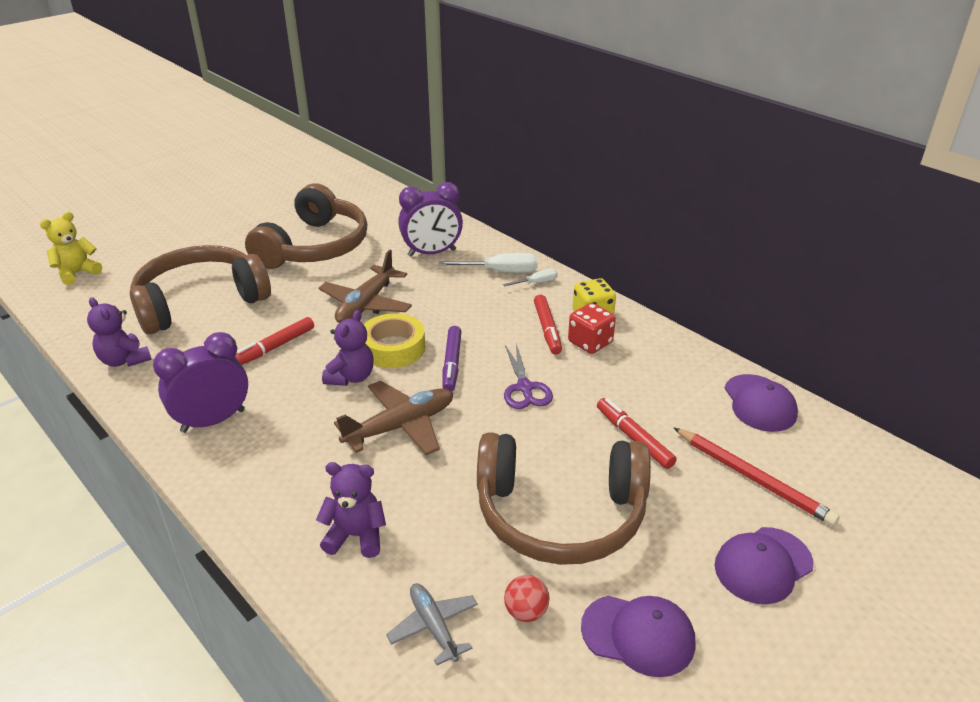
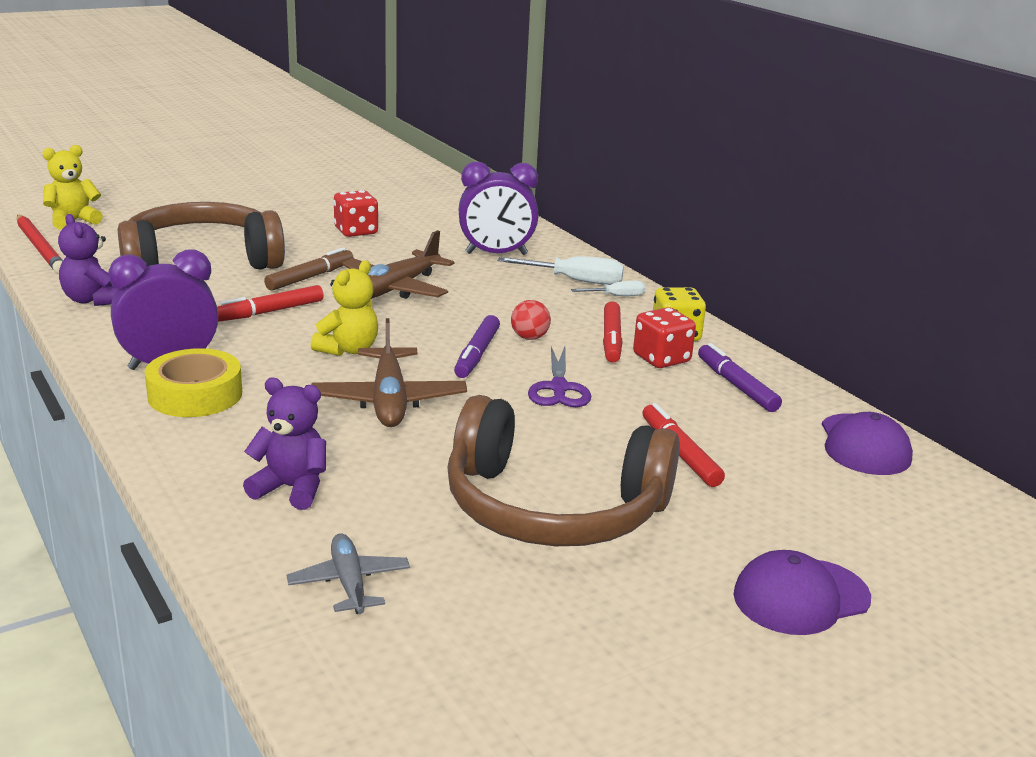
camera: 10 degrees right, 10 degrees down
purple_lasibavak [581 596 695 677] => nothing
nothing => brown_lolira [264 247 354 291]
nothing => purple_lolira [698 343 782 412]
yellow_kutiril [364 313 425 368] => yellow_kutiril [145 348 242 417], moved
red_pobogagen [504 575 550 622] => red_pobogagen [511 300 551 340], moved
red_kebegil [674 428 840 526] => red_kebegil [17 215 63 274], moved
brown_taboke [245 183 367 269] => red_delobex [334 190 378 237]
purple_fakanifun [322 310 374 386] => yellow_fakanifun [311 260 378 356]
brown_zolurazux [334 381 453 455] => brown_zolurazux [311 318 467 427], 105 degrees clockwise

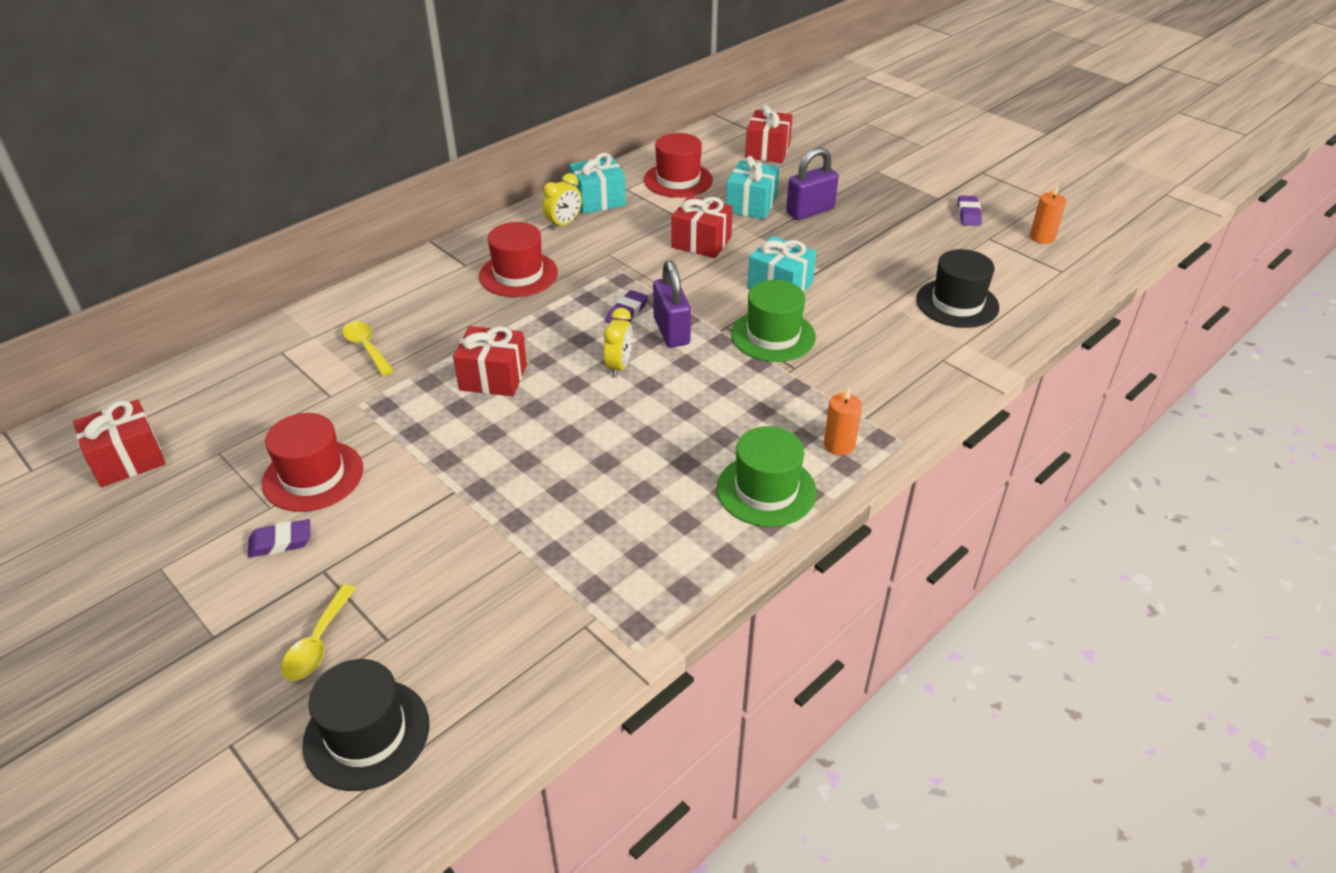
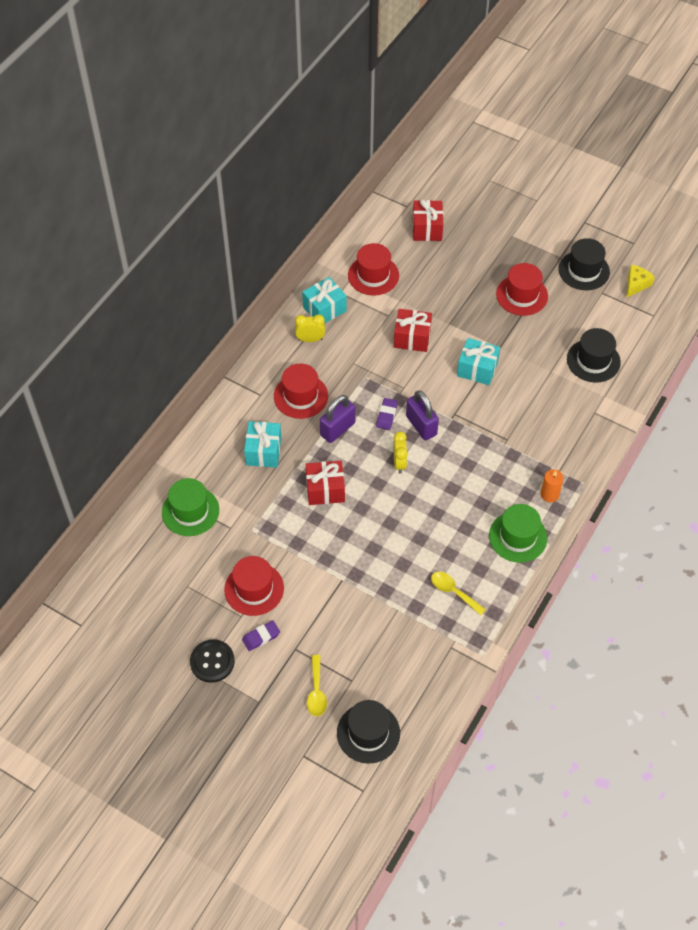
camera: 15 degrees left, 15 degrees up
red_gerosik [73 399 166 487] => nothing
nothing => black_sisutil [190 639 235 683]
nothing => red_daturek [496 263 548 316]
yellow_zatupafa [342 321 394 376] => yellow_zatupafa [431 572 486 616], moved
turquoise_gerosik [726 156 779 219] => turquoise_gerosik [244 421 281 468], moved
green_daturek [731 280 816 362] => green_daturek [162 478 219 536], moved
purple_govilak [786 147 839 220] => purple_govilak [320 395 356 443], moved
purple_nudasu [958 195 982 226] => black_daturek [559 238 610 290]
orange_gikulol [1030 184 1066 244] => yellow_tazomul [626 265 655 298]
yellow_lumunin [543 173 582 230] => yellow_lumunin [295 315 325 342], 120 degrees counterclockwise

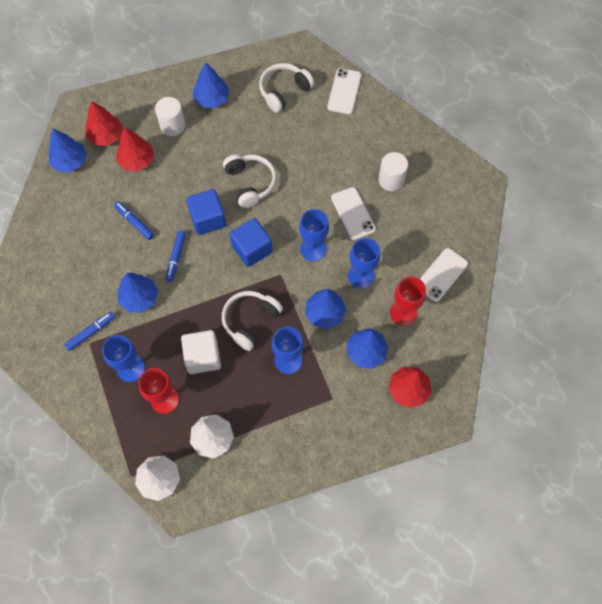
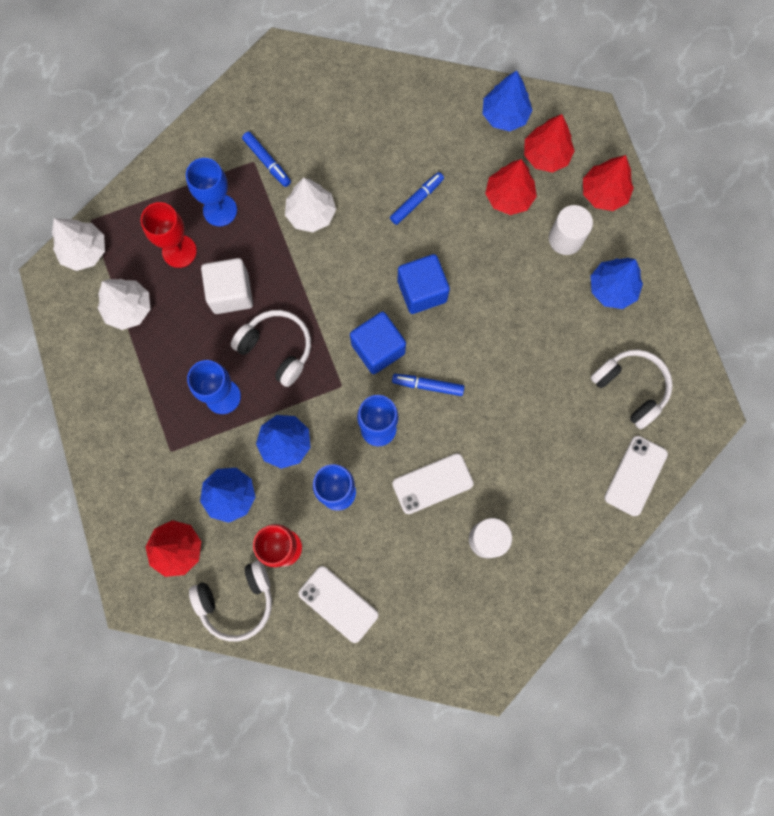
camera: 90 degrees right, 10 degrees up
nothing => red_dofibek [583 155 634 211]
blue_lolira [166 231 186 282] => blue_lolira [392 374 464 396], moved
white_taboke [223 154 276 208] => white_taboke [189 561 272 642], moved
blue_dofibek [117 273 158 313] => white_dofibek [285 178 336 232]
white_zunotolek [327 68 362 114] => white_zunotolek [604 436 668 516], 75 degrees counterclockwise

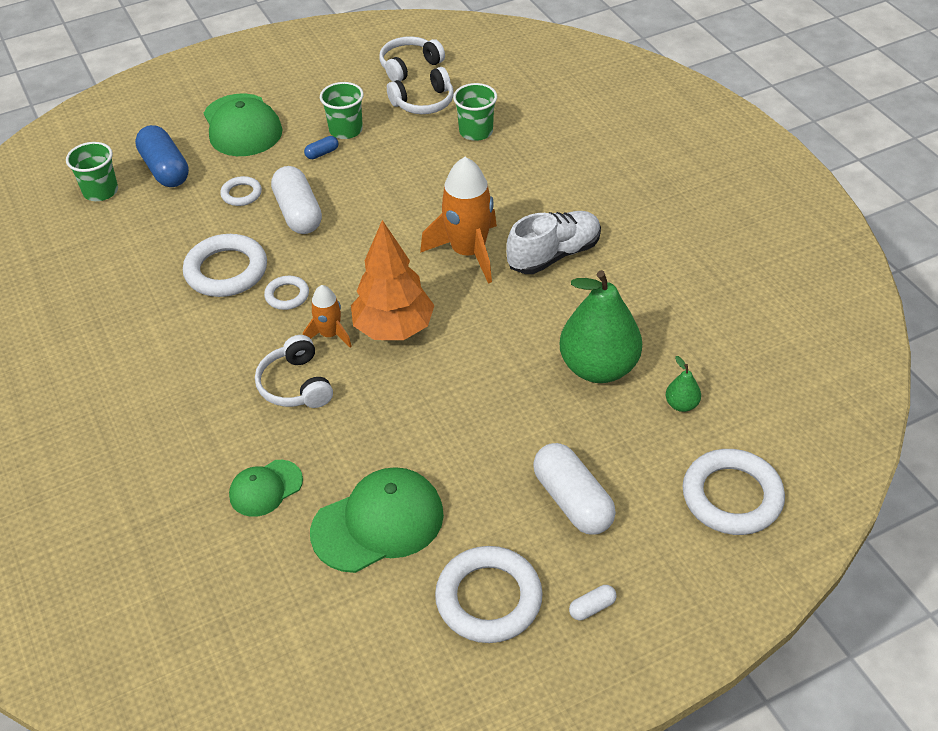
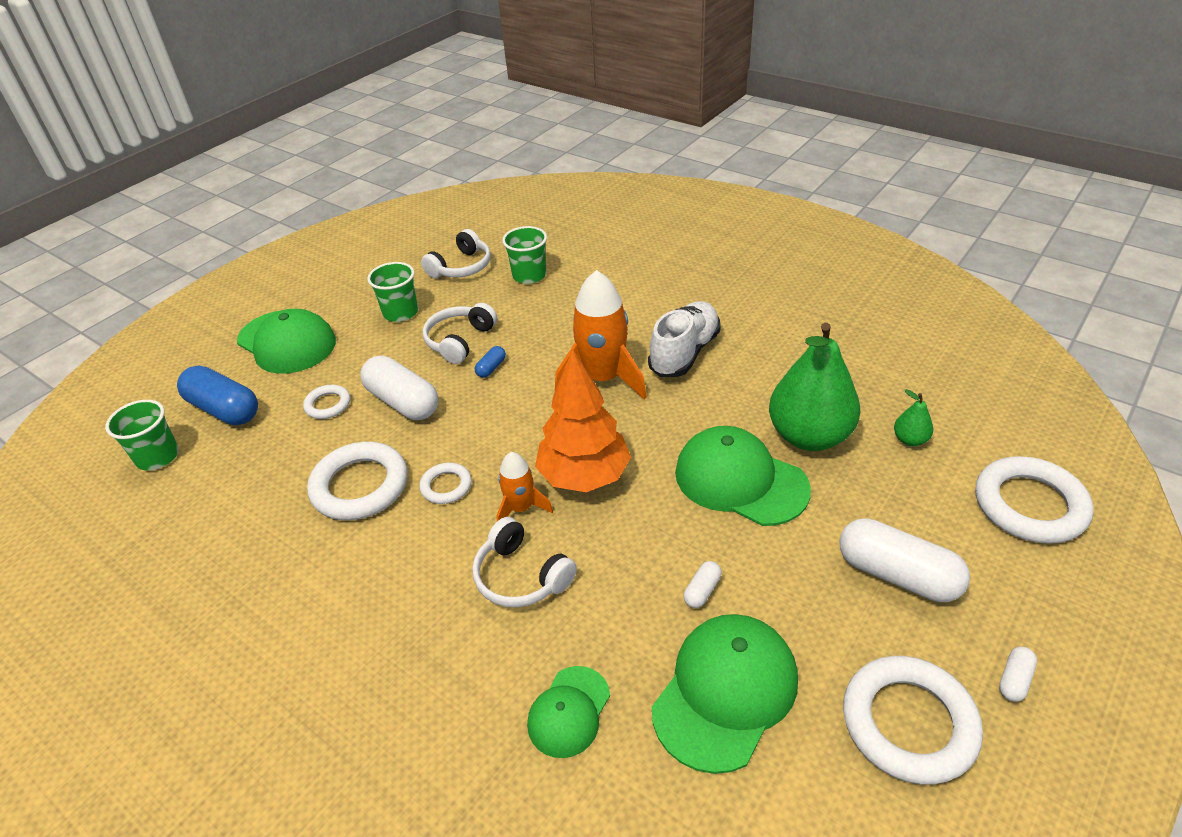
camera: 25 degrees left, 5 degrees down
nothing => green_lasibavak [675 426 811 526]
nothing => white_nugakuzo [684 561 721 608]
blue_nugakuzo [304 136 338 159] => blue_nugakuzo [475 346 506 378], moved
white_taboke [379 36 445 82] => white_taboke [422 303 497 364], moved

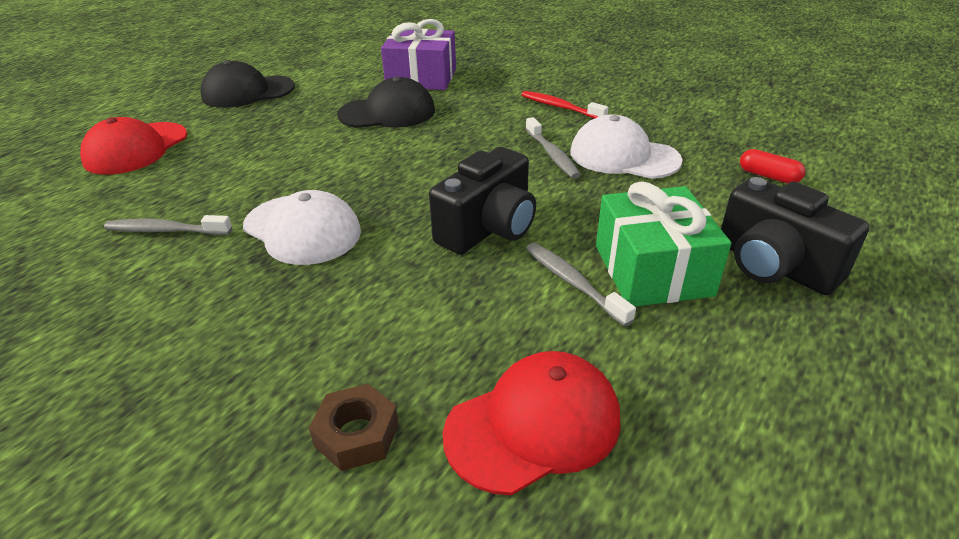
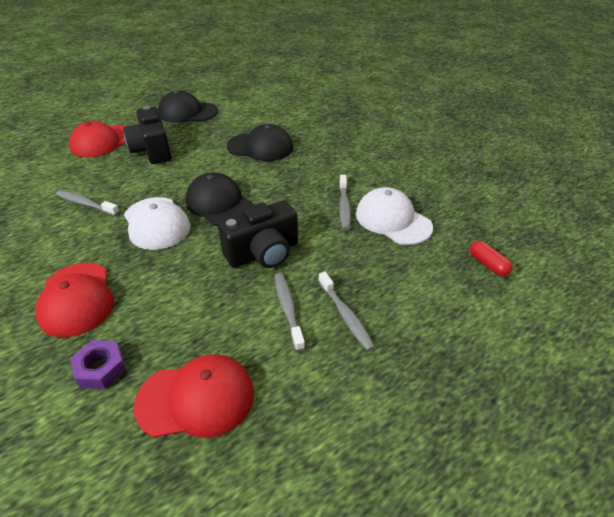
camera: 20 degrees right, 5 degrees up
purple_gerosik [381 19 456 90] => nothing
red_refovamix [521 91 608 119] => nothing
nothing => red_lasibavak [35 263 114 338]
nothing => black_lasibavak [185 172 254 226]
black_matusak [721 177 870 295] => black_matusak [123 106 171 164], moved
green_gerosik [596 181 731 307] => grey_refovamix [318 271 375 351]
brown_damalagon [309 384 399 471] => purple_damalagon [70 340 126 389]

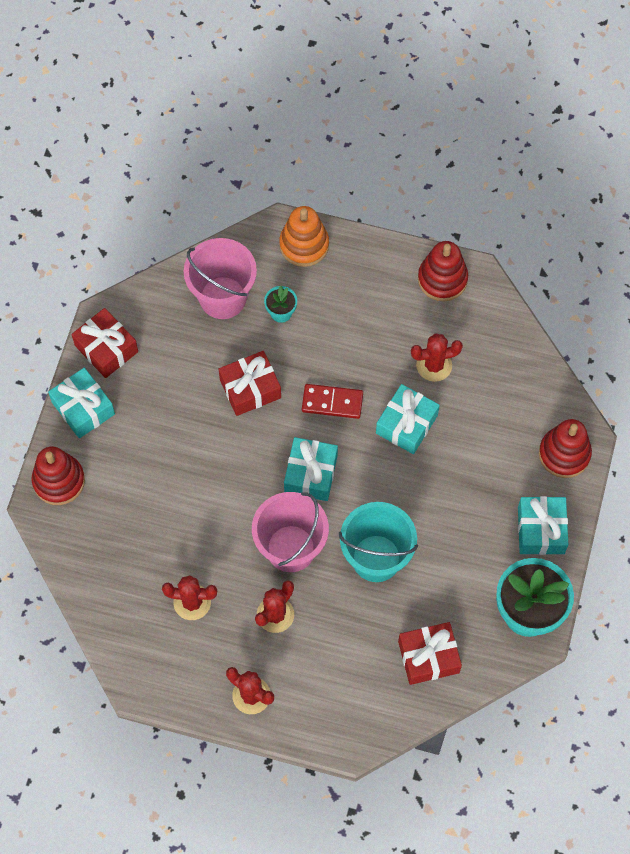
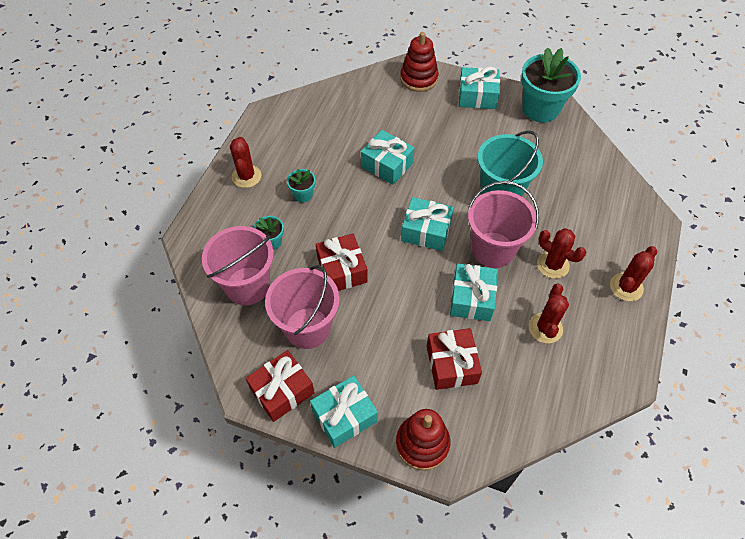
camera: 85 degrees left, 10 degrees down
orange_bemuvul [279 206 329 267] => nothing
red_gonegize [302 384 363 419] => nothing
red_bemuvul [418 241 468 301] => nothing
nothing => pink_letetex [265 265 340 349]
nothing => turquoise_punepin [287 169 316 202]
nothing => turquoise_gerosik [450 264 498 321]
red_gerosik [398 622 462 685] => red_gerosik [427 328 482 390], moved
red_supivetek [411 333 463 382] => red_supivetek [230 137 262 188], moved

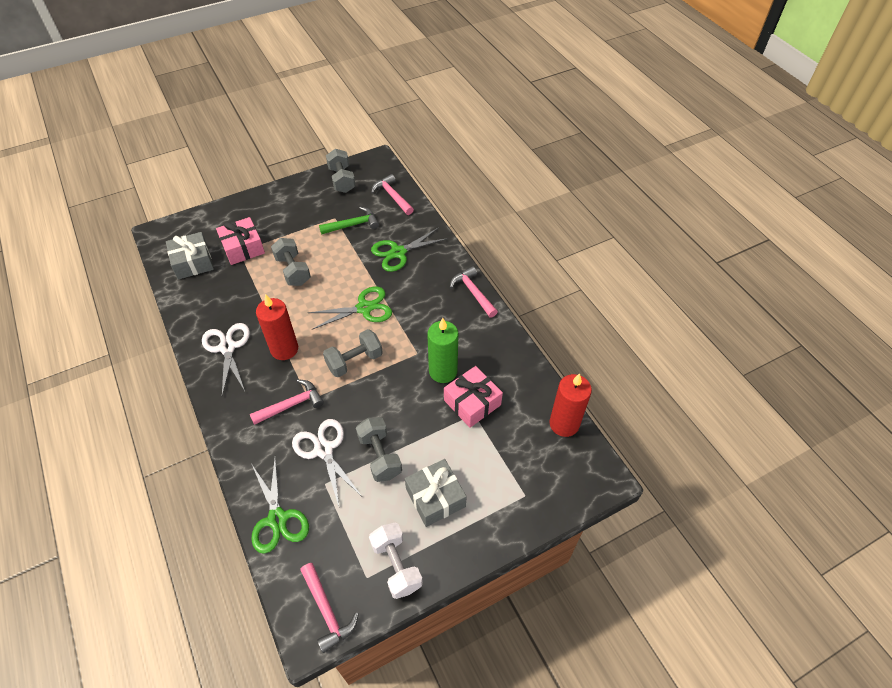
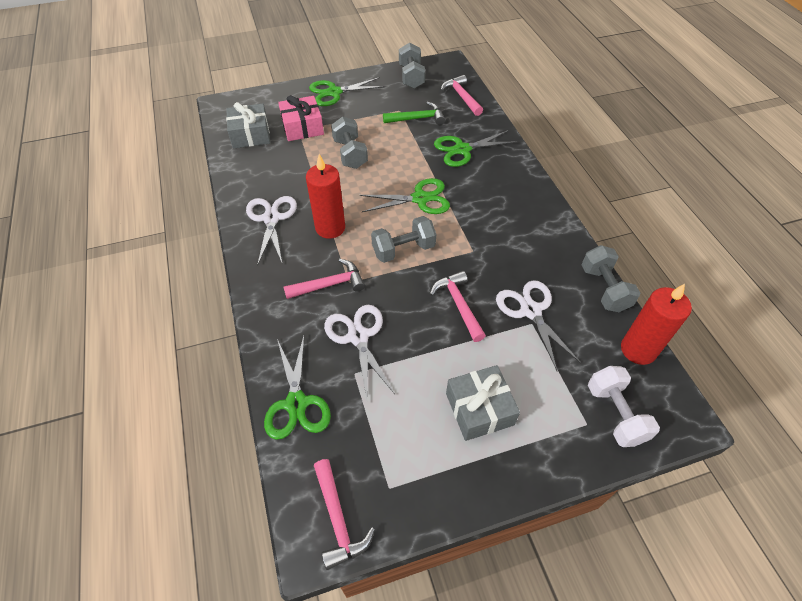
camera: 10 degrees right, 0 degrees up
green_gikulol [427 318 458 383] => nothing
nothing => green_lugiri [309 77 385 106]
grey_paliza [356 417 402 482] => grey_paliza [582 245 640 312], moved
white_paliza [369 523 423 599] => white_paliza [588 366 660 447], moved
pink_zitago [450 266 498 318] => pink_zitago [430 271 486 342], moved
pink_gerosik [444 366 503 428] => white_lugiri [496 280 581 372]

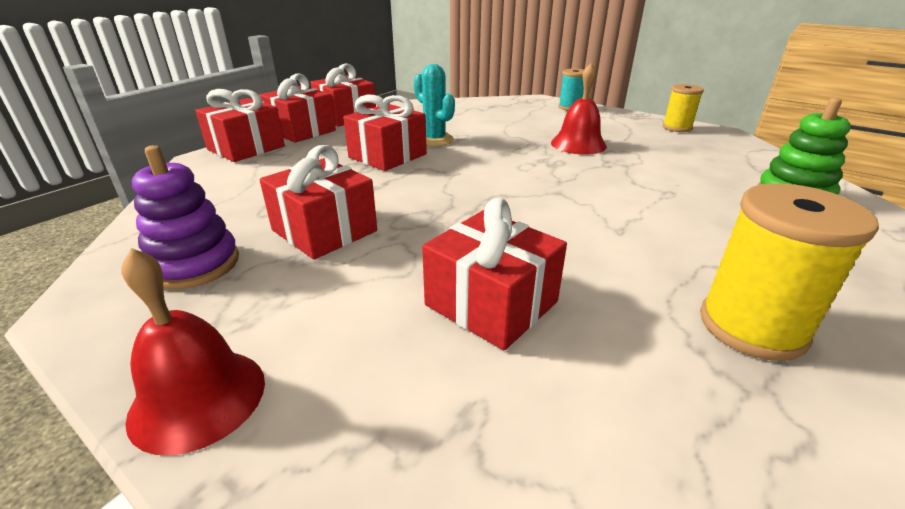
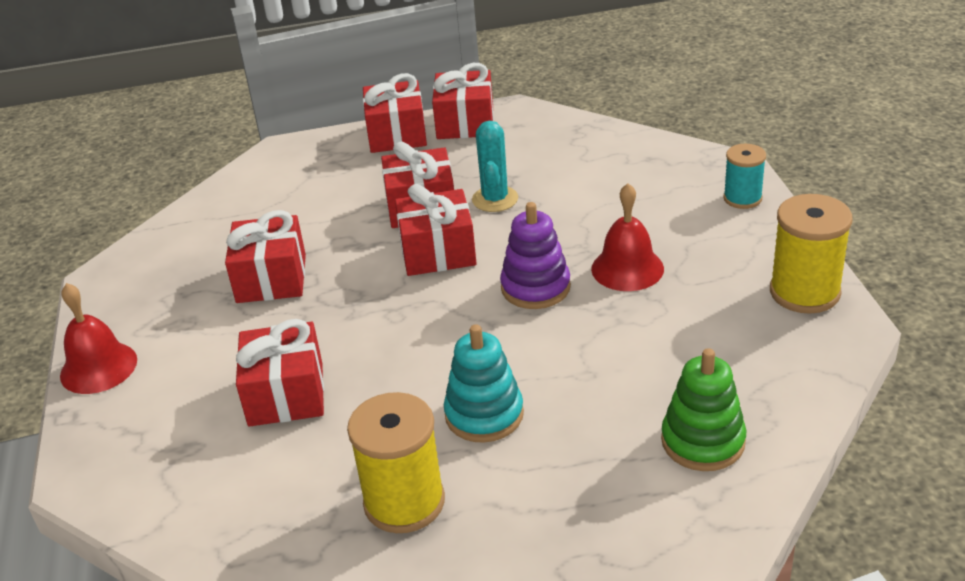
camera: 45 degrees right, 5 degrees up
nothing => turquoise_bemuvul [444 324 524 443]
purple_bemuvul [132 145 239 289] => purple_bemuvul [500 202 571 309], moved
red_gerosik [195 89 285 162] => red_gerosik [395 184 477 276], moved
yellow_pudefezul [662 84 704 132] => yellow_pudefezul [770 194 853 314], x1.62

